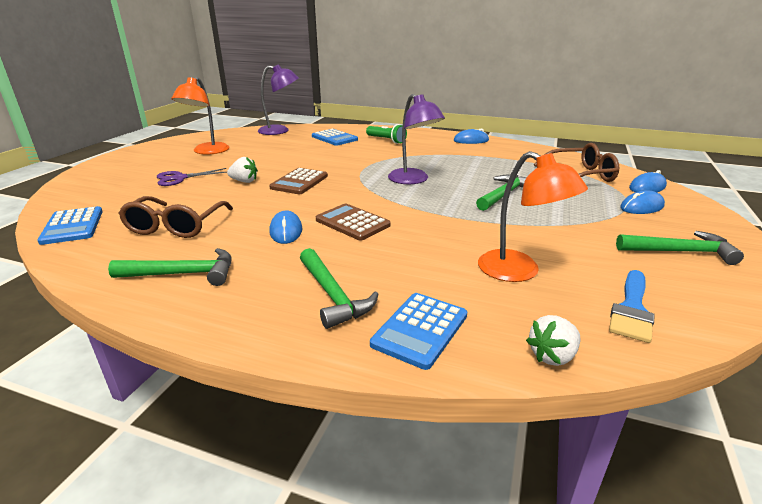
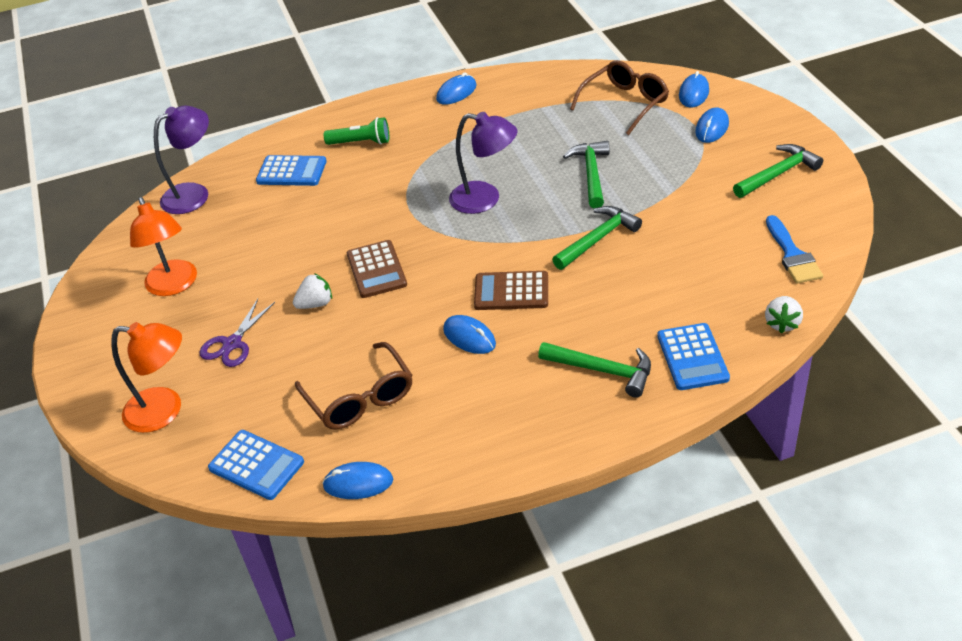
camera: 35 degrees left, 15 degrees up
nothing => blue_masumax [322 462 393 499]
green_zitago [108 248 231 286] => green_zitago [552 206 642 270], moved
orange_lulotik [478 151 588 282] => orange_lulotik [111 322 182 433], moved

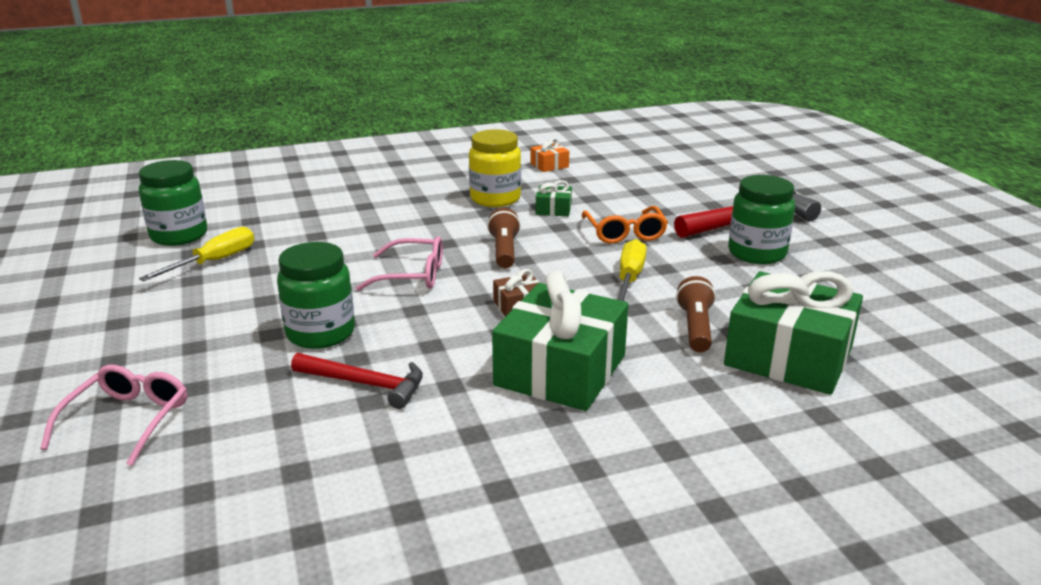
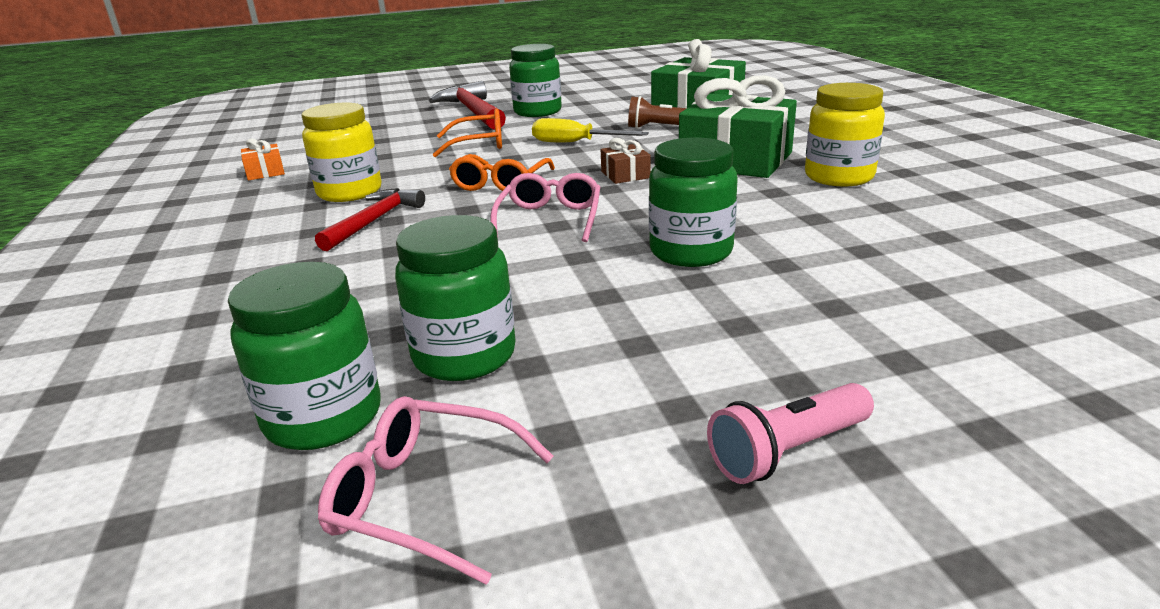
camera: 85 degrees left, 0 degrees up
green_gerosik [536 180 572 216] => nothing
nothing => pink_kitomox [707 383 874 484]
nothing => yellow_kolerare [805 83 885 186]
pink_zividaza [40 365 187 466] => pink_zividaza [318 396 554 585], moved
red_zitago [291 353 423 409] => red_zitago [315 188 425 251], moved
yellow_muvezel [139 227 254 281] => green_kolerare [395 215 516 381]
brown_kitomox [487 208 521 268] => orange_zividaza [449 154 555 191]

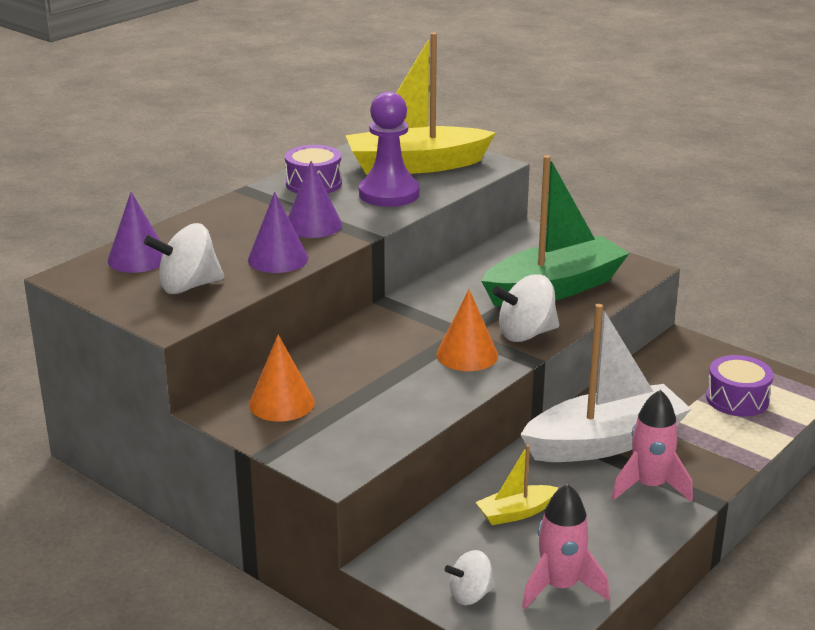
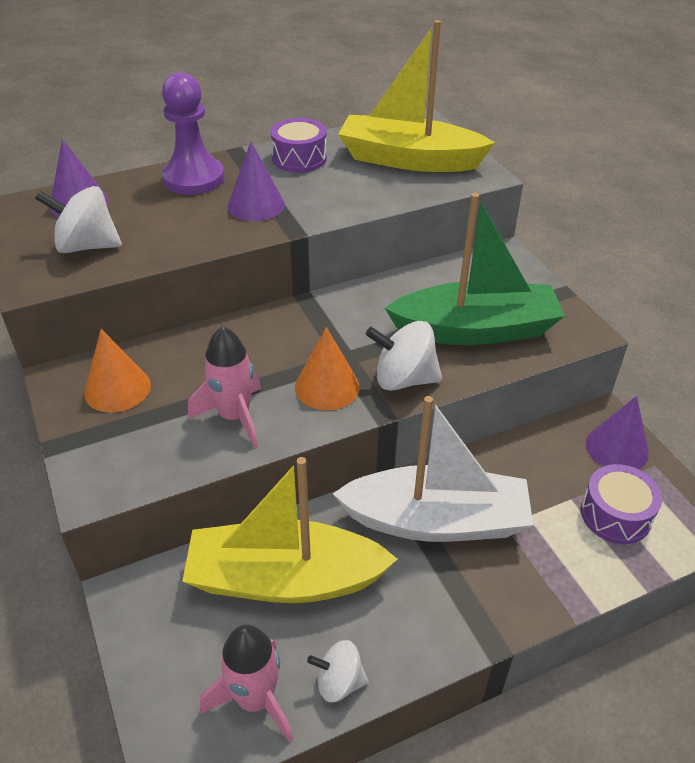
camera: 25 degrees right, 15 degrees up
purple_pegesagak [248 192 308 273] => purple_pegesagak [586 396 649 469], moved
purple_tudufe [359 92 420 207] => purple_tudufe [162 72 225 195], moved
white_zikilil [445 550 496 605] => white_zikilil [307 640 369 702], moved
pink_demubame [612 390 693 502] => pink_demubame [188 326 261 447], moved
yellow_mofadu [475 445 559 525] => yellow_mofadu [182 457 398 603], x2.19

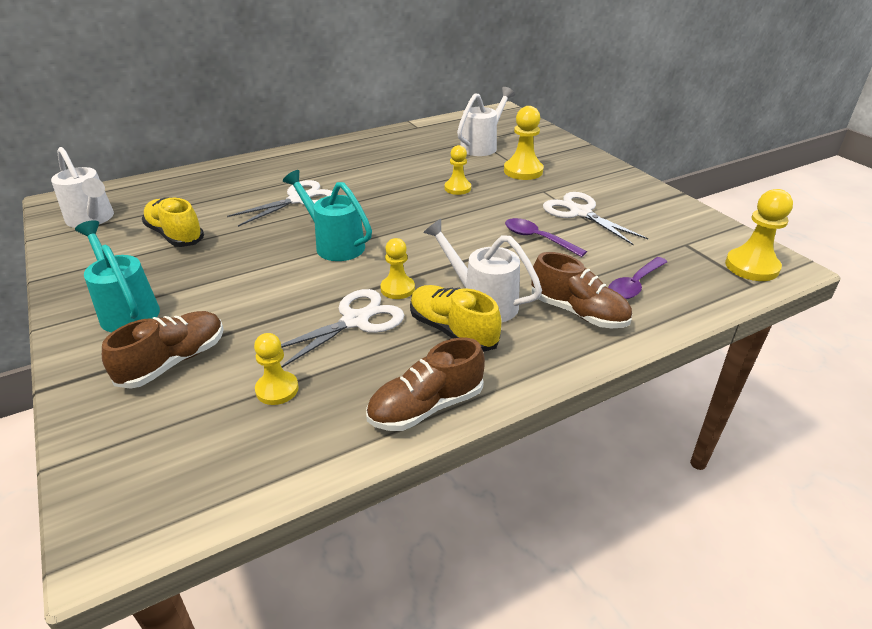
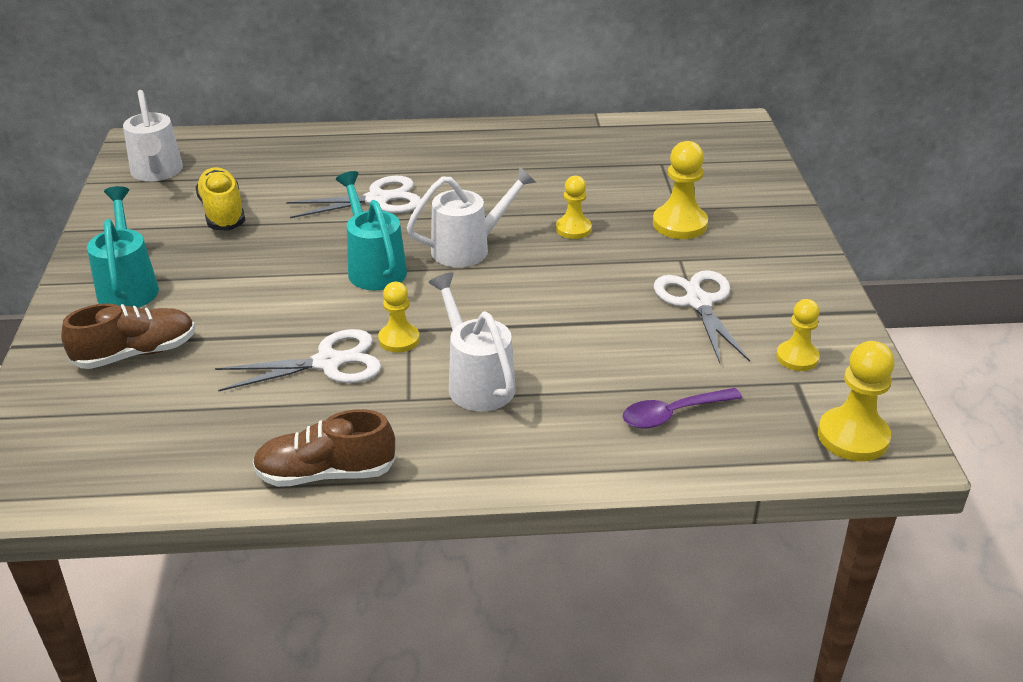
camera: 25 degrees right, 0 degrees up
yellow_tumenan [410 285 501 352] => nothing
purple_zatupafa [505 218 587 257] => nothing
brown_tumenan [531 252 632 328] => nothing
yellow_tudufe [254 333 299 405] => yellow_tudufe [776 299 820 371], moved
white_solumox [457 87 515 156] => white_solumox [407 166 536 267], moved

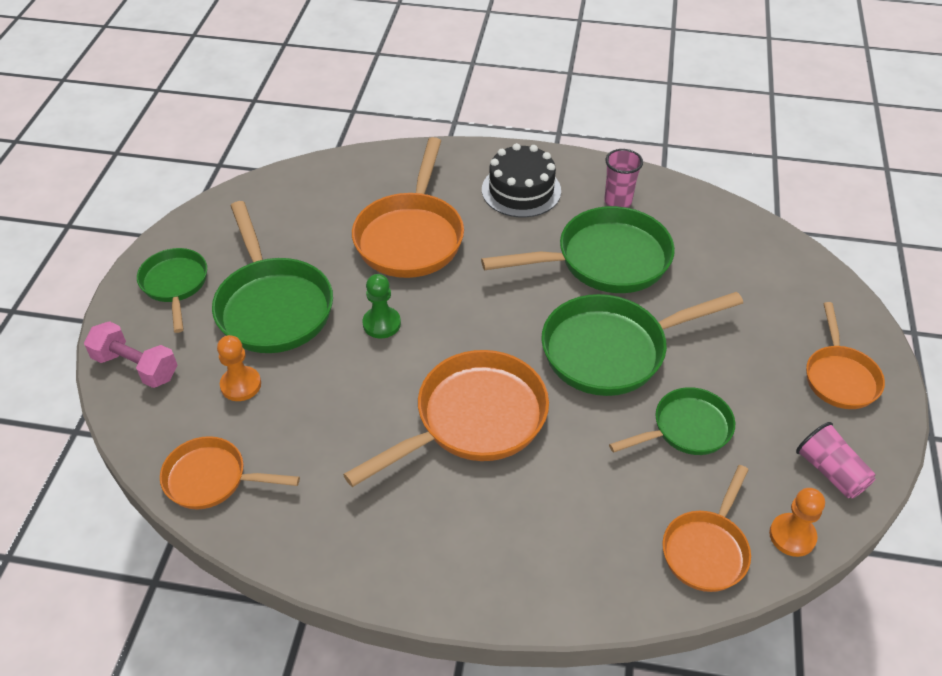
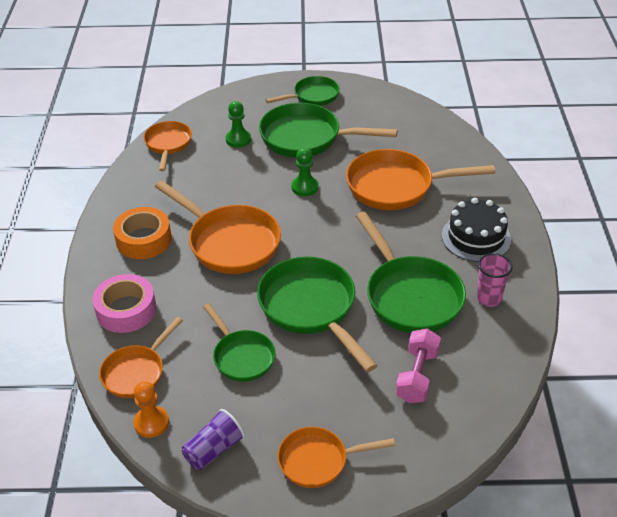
camera: 80 degrees right, 5 degrees down
nothing => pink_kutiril [92 274 156 333]
nothing => orange_kutiril [113 207 172 259]
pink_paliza [84 321 177 388] => pink_paliza [396 329 441 403], moved
orange_tudufe [217 335 261 401] => green_tudufe [226 101 251 148]
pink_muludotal [796 422 876 498] => purple_muludotal [182 409 245 470]
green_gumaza [212 201 333 353] => green_gumaza [259 103 398 157], 45 degrees clockwise
orange_gumaza [662 465 751 592] => orange_gumaza [99 317 183 398], 75 degrees counterclockwise

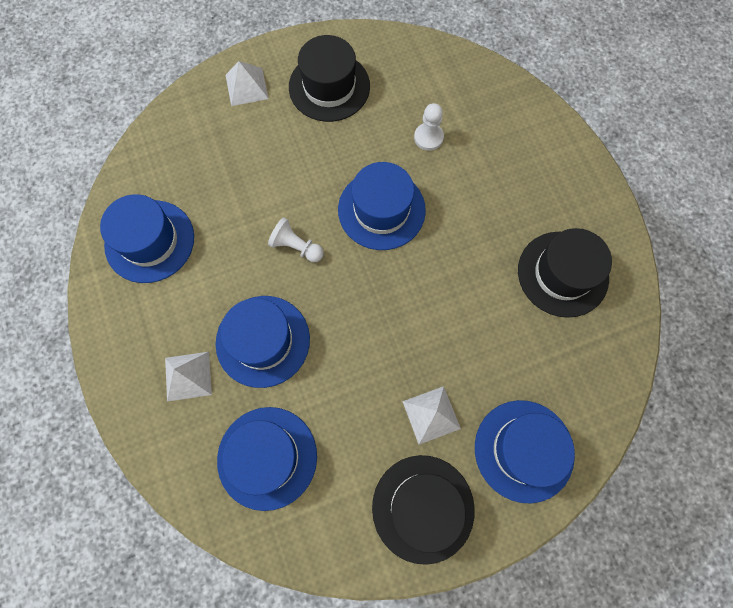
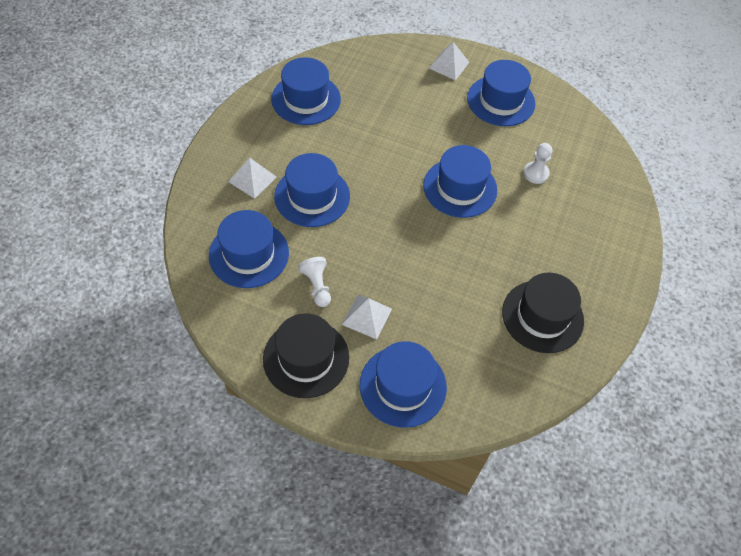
camera: 40 degrees right, 15 degrees down
white_tudufe [268 217 324 262] => white_tudufe [298 257 331 307], moved
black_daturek [289 35 370 122] => blue_daturek [467 60 535 126]

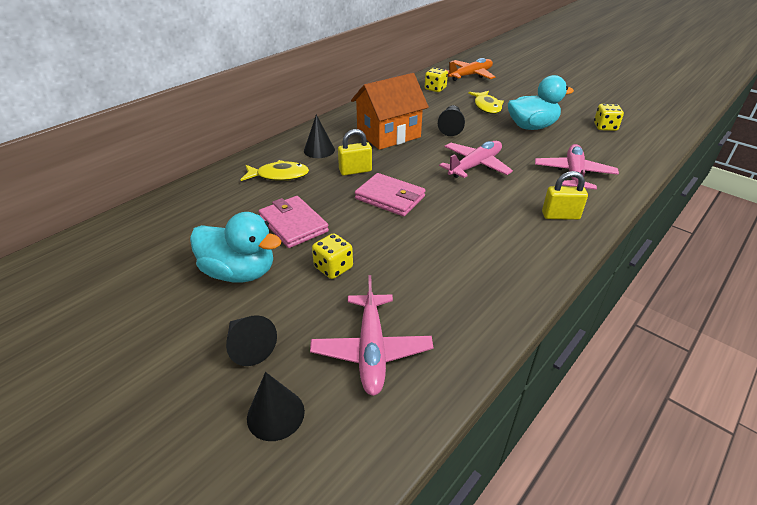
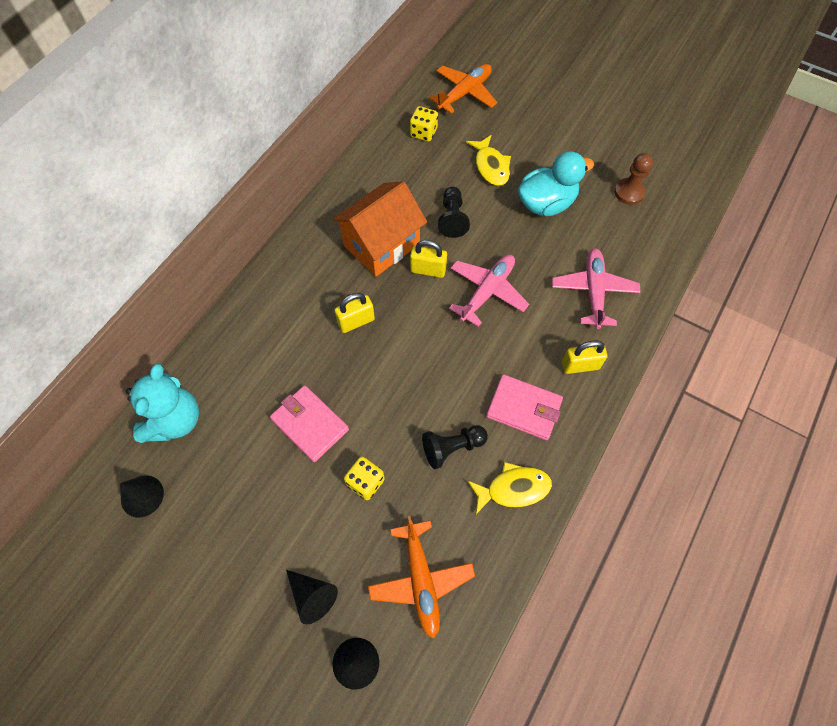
camera: 10 degrees left, 25 degrees up
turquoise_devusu [190 212 281 282] => nothing
nothing => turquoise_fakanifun [126 364 199 443]
nothing => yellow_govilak [410 240 447 278]
nothing => black_tudufe [422 425 488 469]
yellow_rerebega [240 160 309 181] => yellow_rerebega [467 462 552 514], moved
black_pegesagak [304 115 335 158] => black_pegesagak [120 476 164 518], moved
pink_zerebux [355 173 426 216] => pink_zerebux [486 374 563 440], moved
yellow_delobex [594 104 624 131] => brown_tudufe [614 153 653 205]
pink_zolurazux [310 275 433 396] => orange_zolurazux [368 516 475 639]

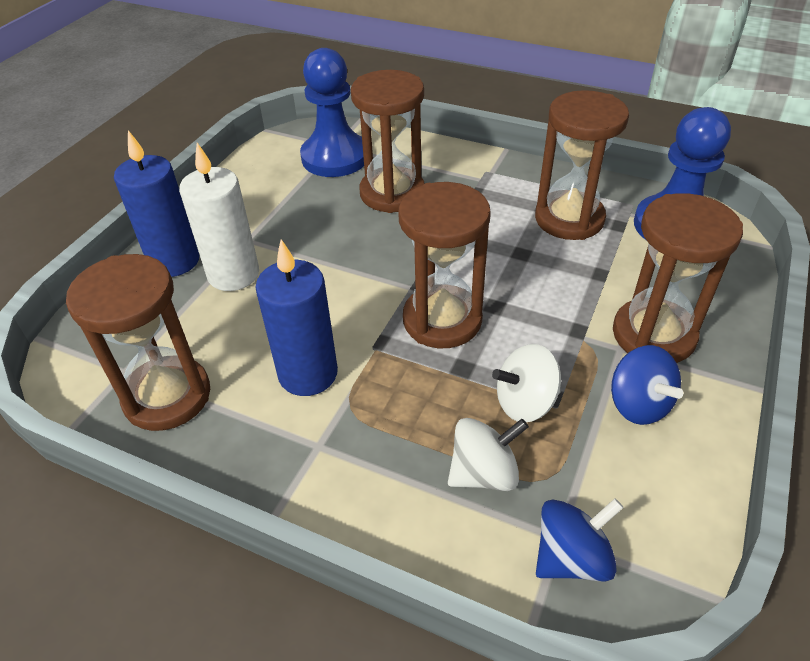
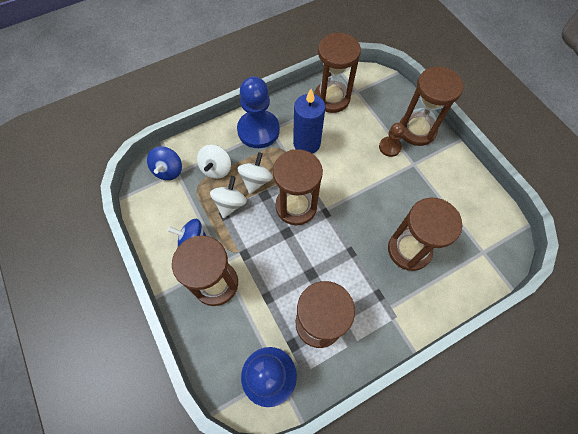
camera: 125 degrees right, 20 degrees up
nothing => white_zikilil [238 152 273 194]
blue_tudufe [300 48 364 177] => blue_tudufe [237 77 280 148], moved
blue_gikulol [114 130 199 277] => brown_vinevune [400 67 463 146]
white_gikulol [179 143 259 291] => brown_tudufe [379 123 405 157]

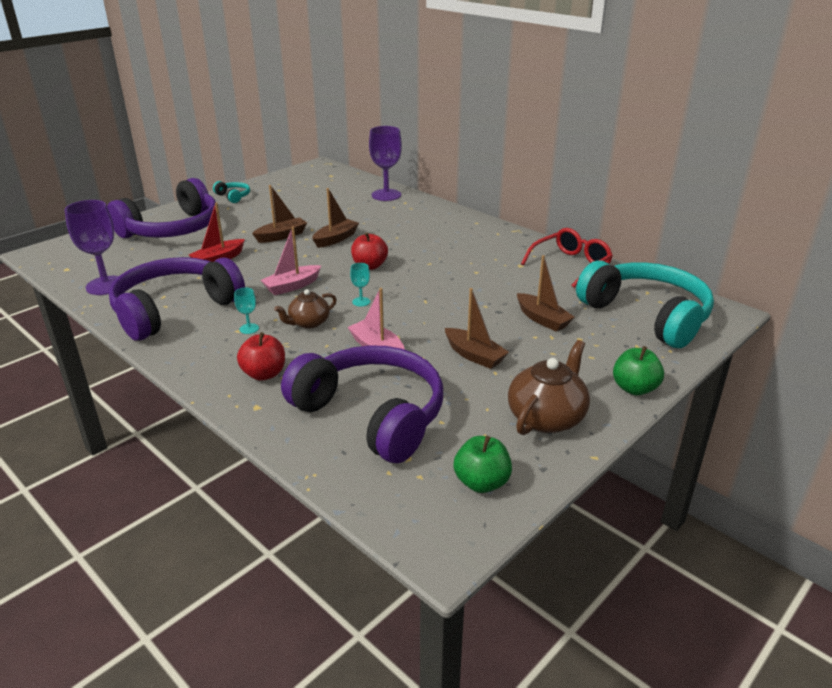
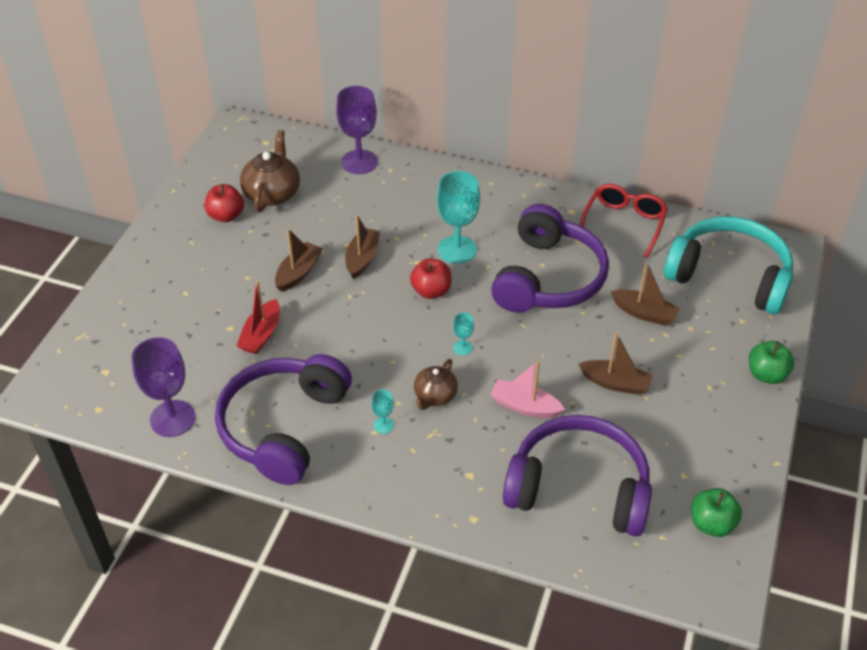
camera: 25 degrees left, 15 degrees up
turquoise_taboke [213 181 250 203] => nothing
pink_mofadu [261 227 321 295] => nothing
nothing => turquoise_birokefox [437 171 480 264]
purple_taboke [107 178 217 238] => purple_taboke [491 204 609 313], moved
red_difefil [237 332 285 381] => red_difefil [205 184 244 222], moved
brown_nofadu [508 340 590 435] => brown_nofadu [240 130 300 212], moved

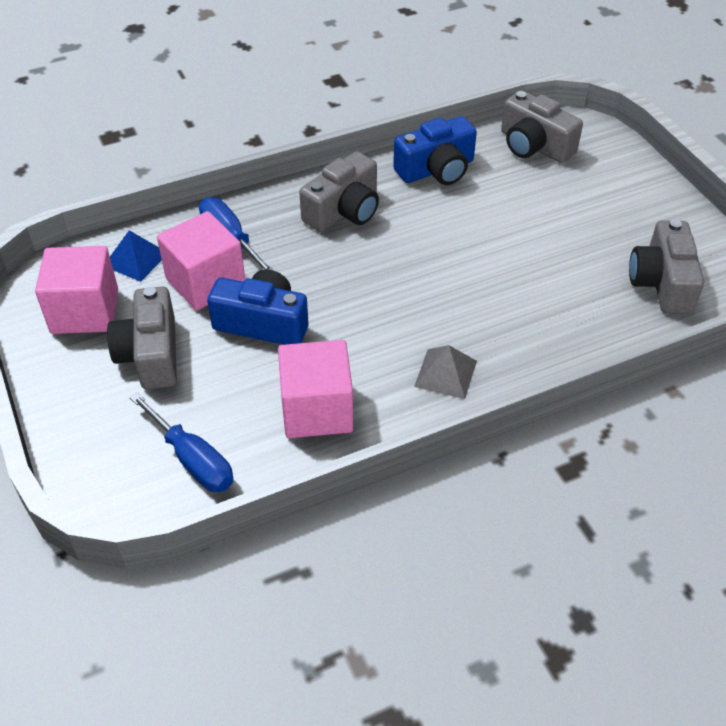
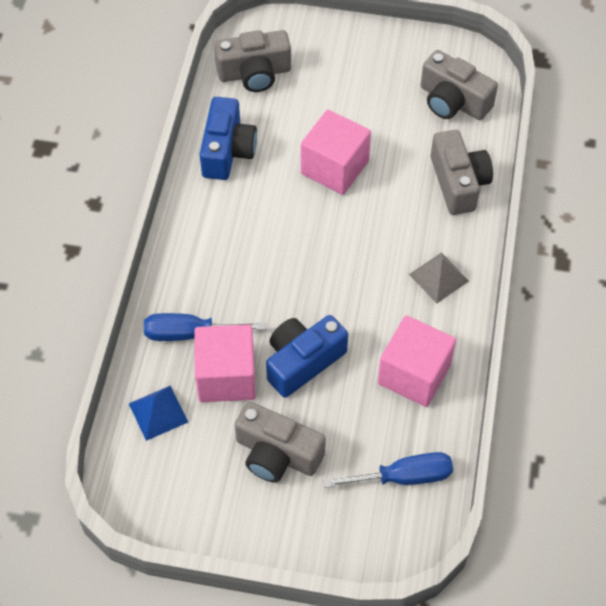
camera: 55 degrees left, 10 degrees up
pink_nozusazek [35 246 118 334] => pink_nozusazek [301 110 371 195], moved
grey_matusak [299 151 379 232] => grey_matusak [431 130 493 215], moved

